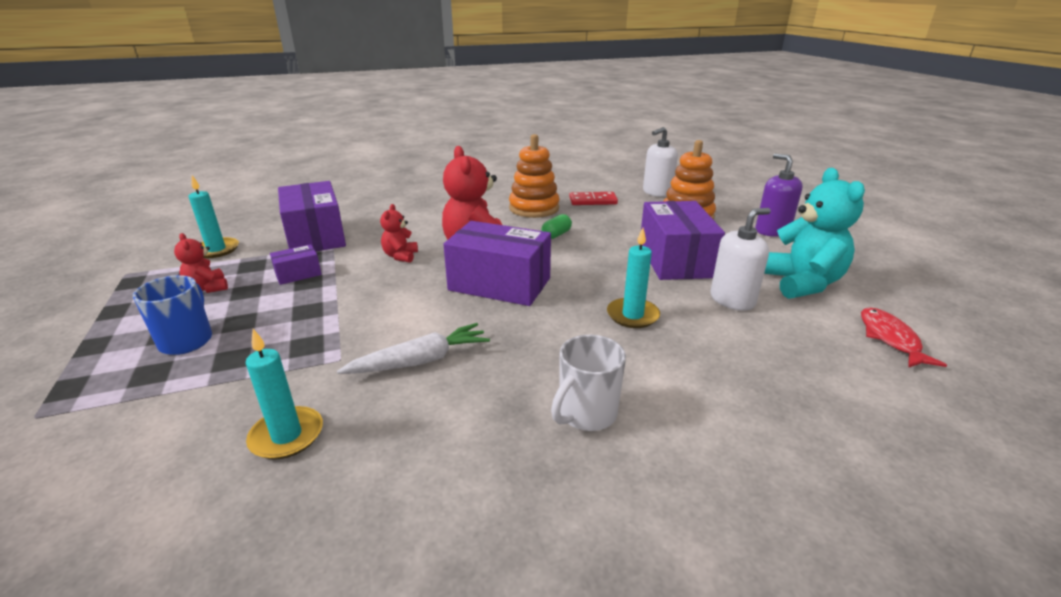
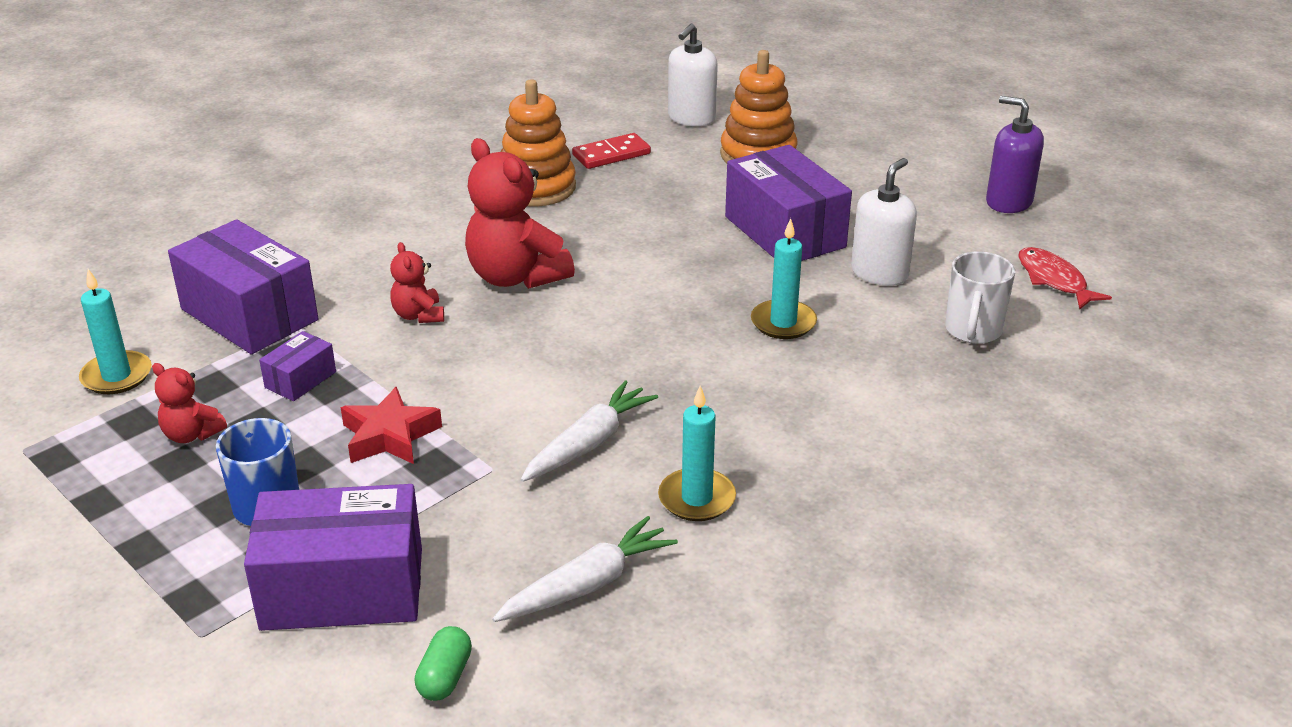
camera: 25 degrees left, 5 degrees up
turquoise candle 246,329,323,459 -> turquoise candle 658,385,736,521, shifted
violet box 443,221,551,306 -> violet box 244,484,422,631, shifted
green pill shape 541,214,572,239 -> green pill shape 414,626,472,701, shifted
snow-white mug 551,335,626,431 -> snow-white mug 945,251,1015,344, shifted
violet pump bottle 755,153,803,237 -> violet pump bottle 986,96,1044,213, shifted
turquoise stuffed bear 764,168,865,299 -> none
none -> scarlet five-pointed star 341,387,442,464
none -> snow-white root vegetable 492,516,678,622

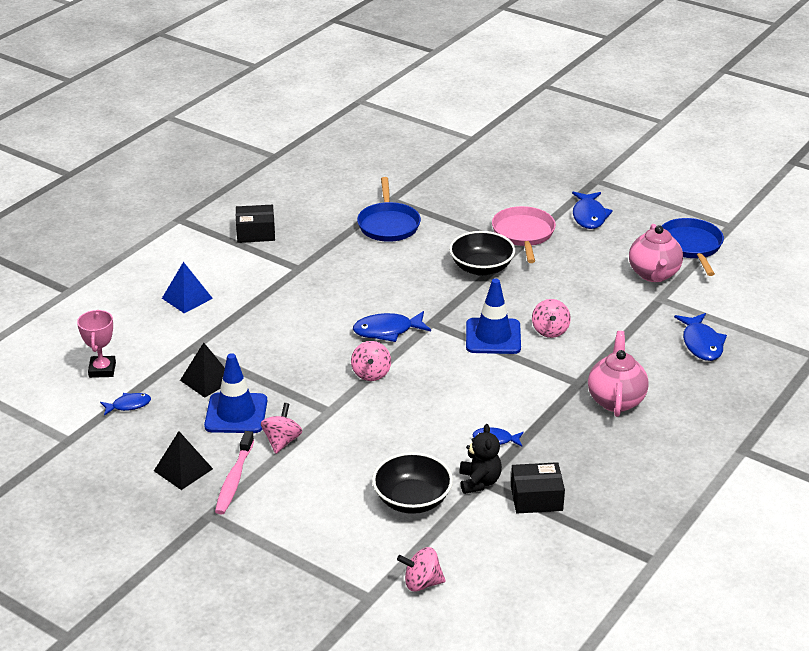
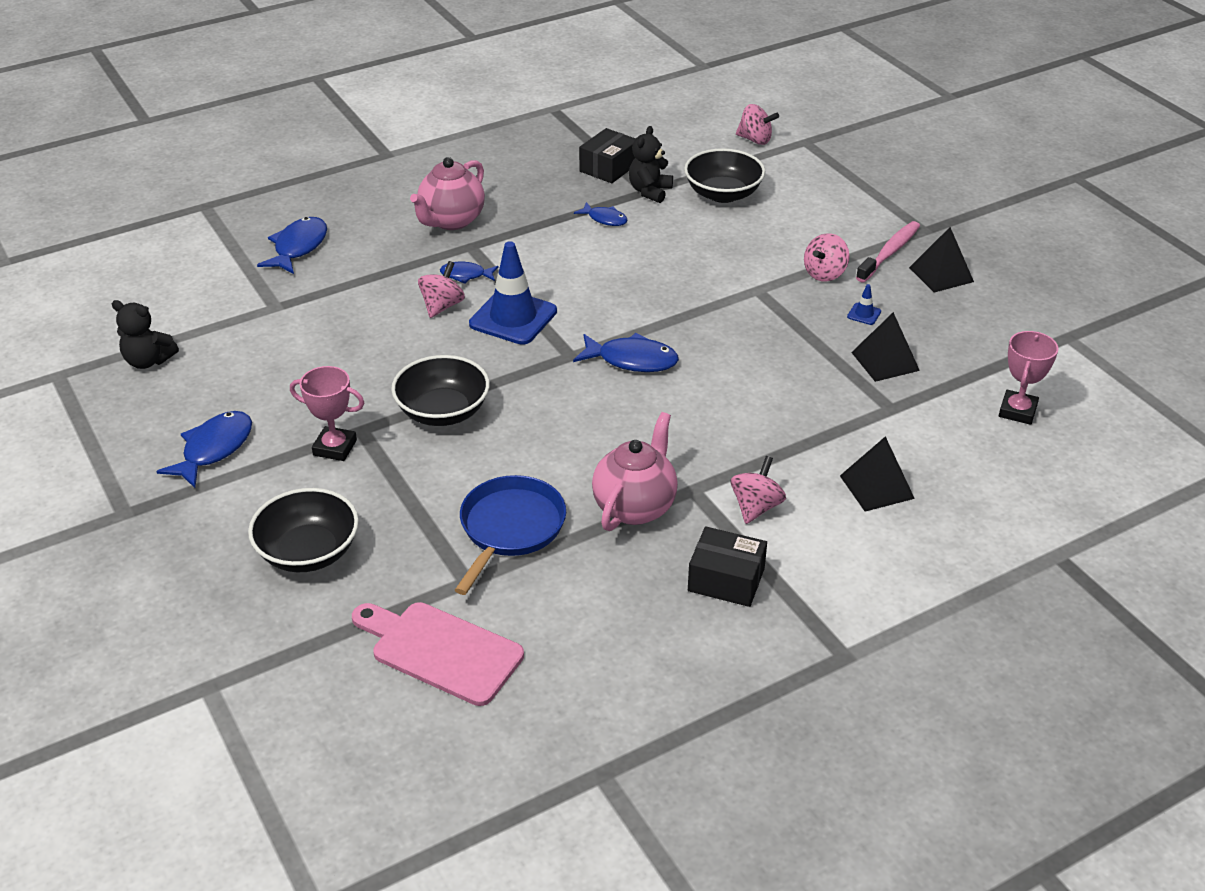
camera: 155 degrees left, 5 degrees up
royal blue toy fish 100,393,151,416 -> royal blue toy fish 440,262,499,284, shifted
royal blue solid pyramid 162,262,213,313 -> black solid pyramid 840,436,915,512
royal blue safety cone 204,353,267,433 -> royal blue safety cone 847,284,881,325, x0.40
rose-pink spinning top 351,341,391,381 -> rose-pink spinning top 731,456,786,524, shifted
rose-pink skillet 492,206,556,263 -> rose-pink award cup 290,366,364,461
black box 511,462,565,513 -> black box 579,128,636,183, 75 degrees counterclockwise
rose-pink teapot 629,224,683,282 -> rose-pink teapot 592,412,678,531, shifted
royal blue skillet 662,218,724,276 -> black stuffed bear 112,300,179,369
none -> black deep dish 248,488,359,572
none -> rose-pink chopping board 352,602,524,706

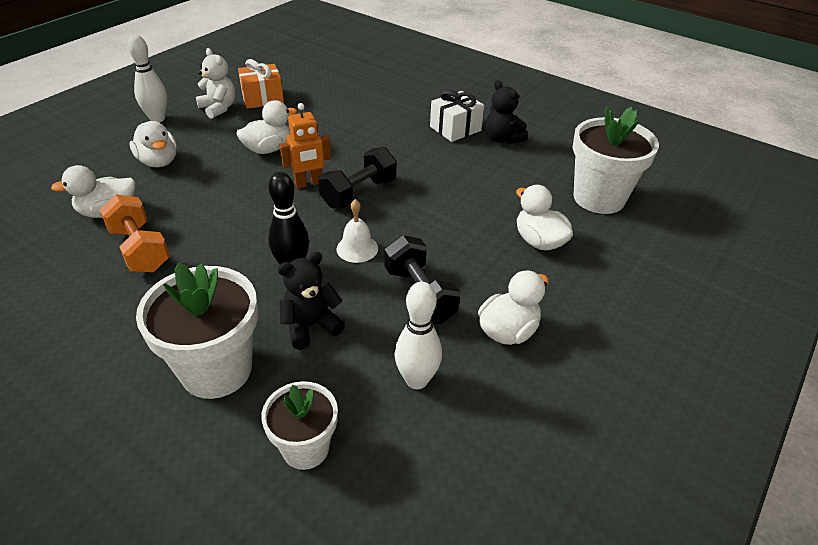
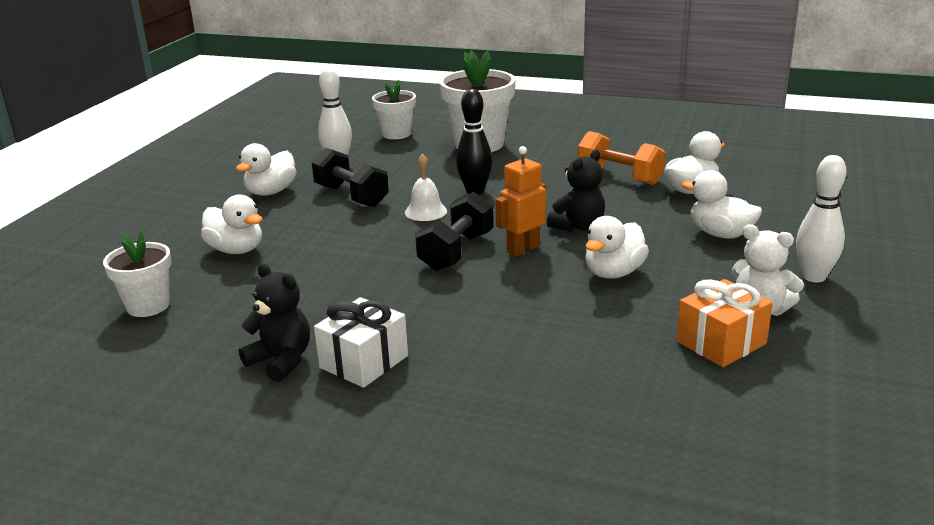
camera: 165 degrees right, 15 degrees down
black stuffed bear 278,252,345,350 -> black stuffed bear 547,149,605,232, shifted
snow-white plant pot 572,106,659,214 -> snow-white plant pot 103,231,171,317, x0.61

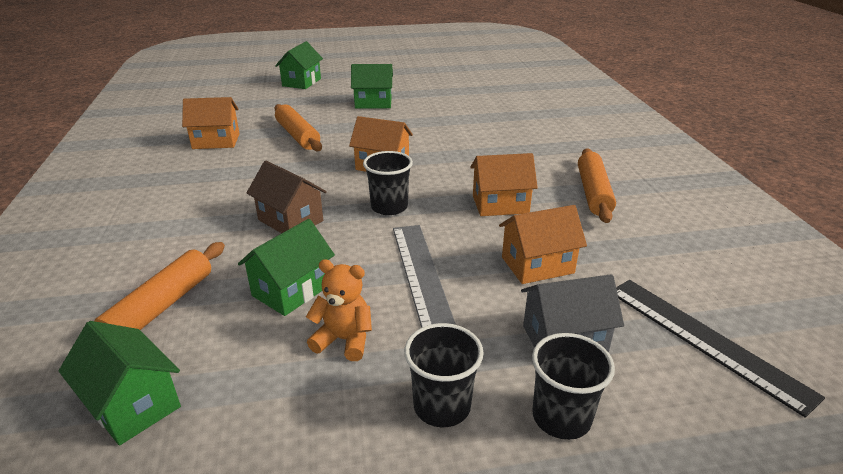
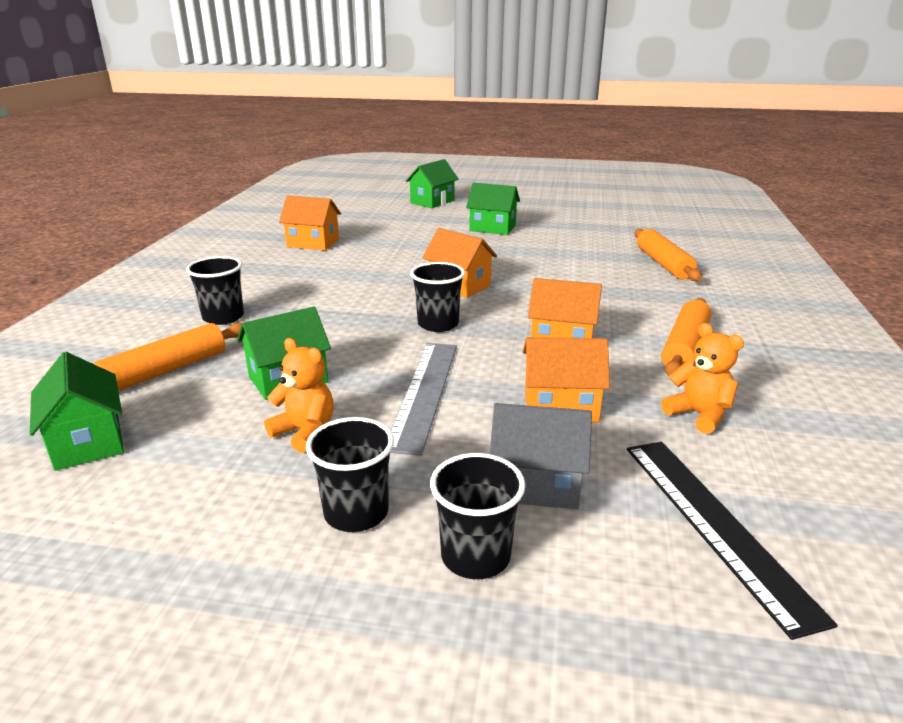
camera: 20 degrees right, 5 degrees down
russet house 247,161,327,233 -> none
bright orange pastry roller 274,104,322,151 -> bright orange pastry roller 635,229,702,281, shifted
none -> black cup 186,256,244,325
none -> bright orange stuffed bear 661,323,744,434

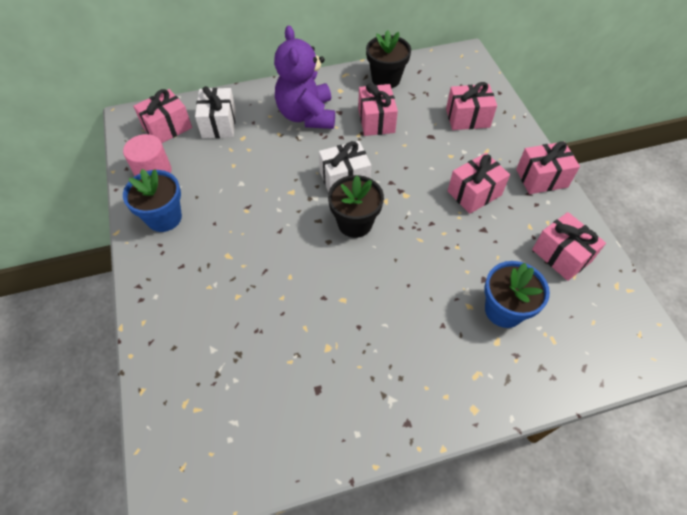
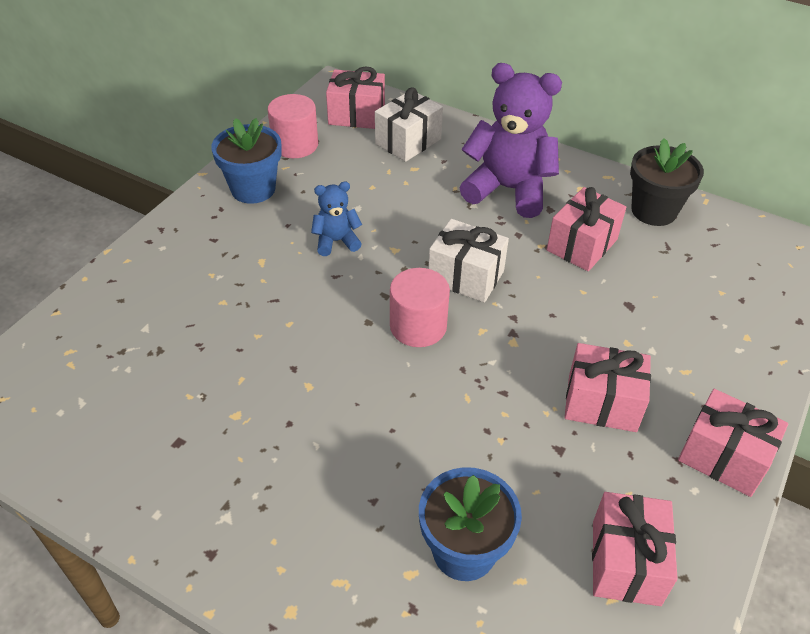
camera: 45 degrees right, 10 degrees down
violet stuffed bear 274,26,335,129 -> violet stuffed bear 460,63,562,218, 75 degrees clockwise
black plant pot 328,175,384,238 -> rose-pink solid cylinder 390,268,450,347
rose-pink present 446,82,497,130 -> none
none -> royal blue stuffed bear 311,182,362,256

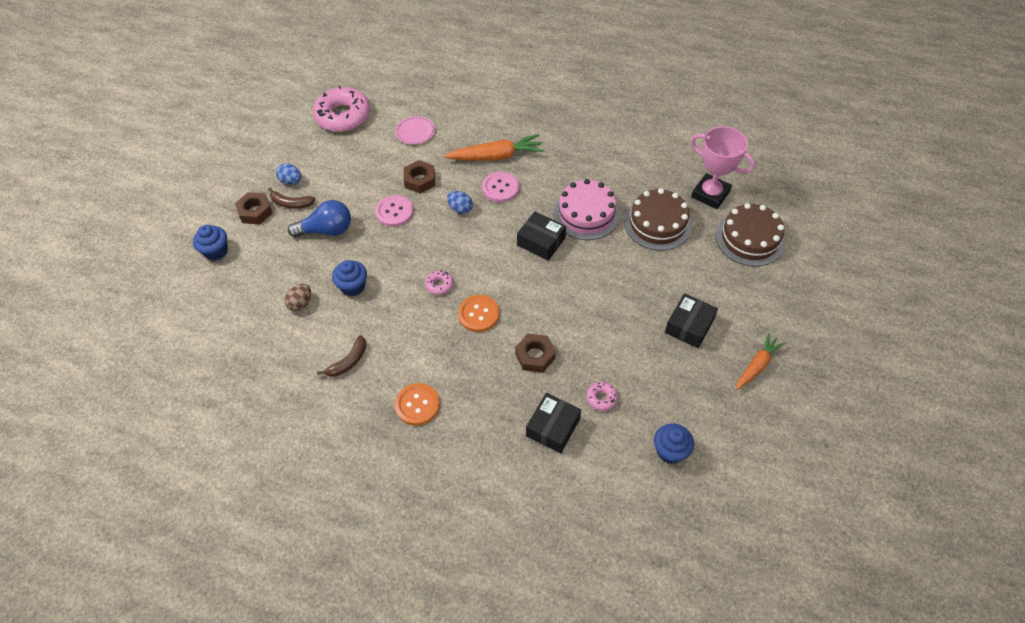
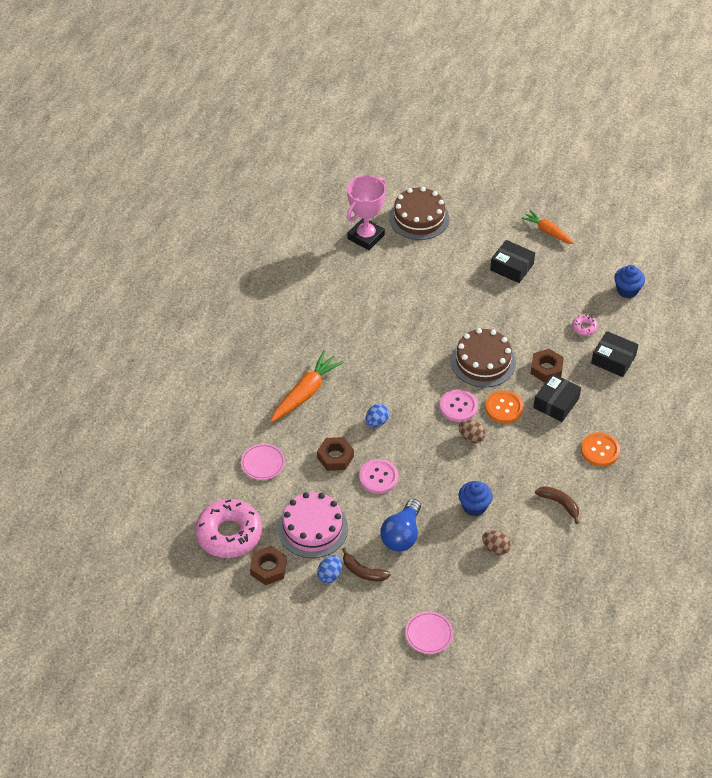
camera: 90 degrees left, 5 degrees down
royal blue fairy cake 193,225,228,260 -> rose-pink dinner plate 405,611,453,654
russet hex nut 235,192,273,224 -> russet hex nut 250,546,287,585, shifted
russet toy banana 268,187,316,209 -> russet toy banana 342,547,391,581, 105 degrees clockwise
royal blue lightbulb 288,200,351,237 -> royal blue lightbulb 380,499,421,552, 150 degrees counterclockwise
rose-pink doughnut 425,270,453,295 -> russet toy egg 459,420,486,443
bright orange root vegetable 444,134,544,161 -> bright orange root vegetable 270,351,344,422, 45 degrees clockwise
rose-pink shirt button 482,172,519,202 -> rose-pink shirt button 440,389,478,422, shifted
black box 517,211,566,261 -> black box 533,373,581,422, shifted
rose-pink gateau 553,179,620,240 -> rose-pink gateau 278,492,348,558, shifted
russet gateau 624,188,692,251 -> russet gateau 451,328,516,387, shifted

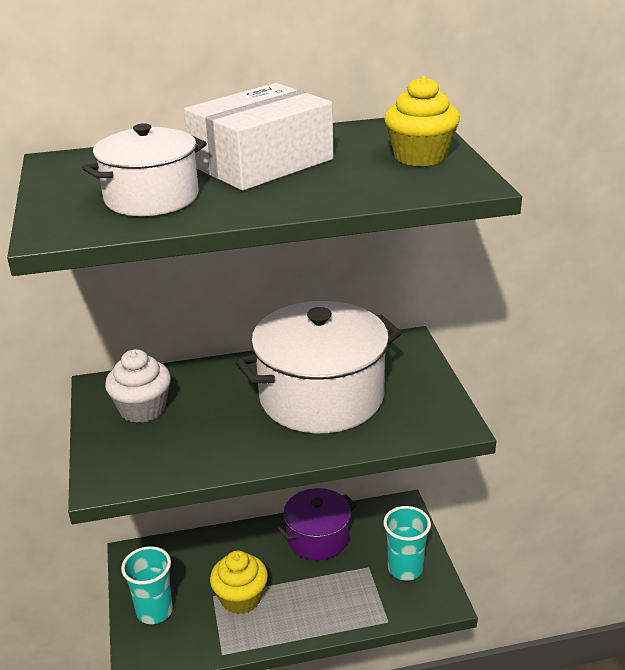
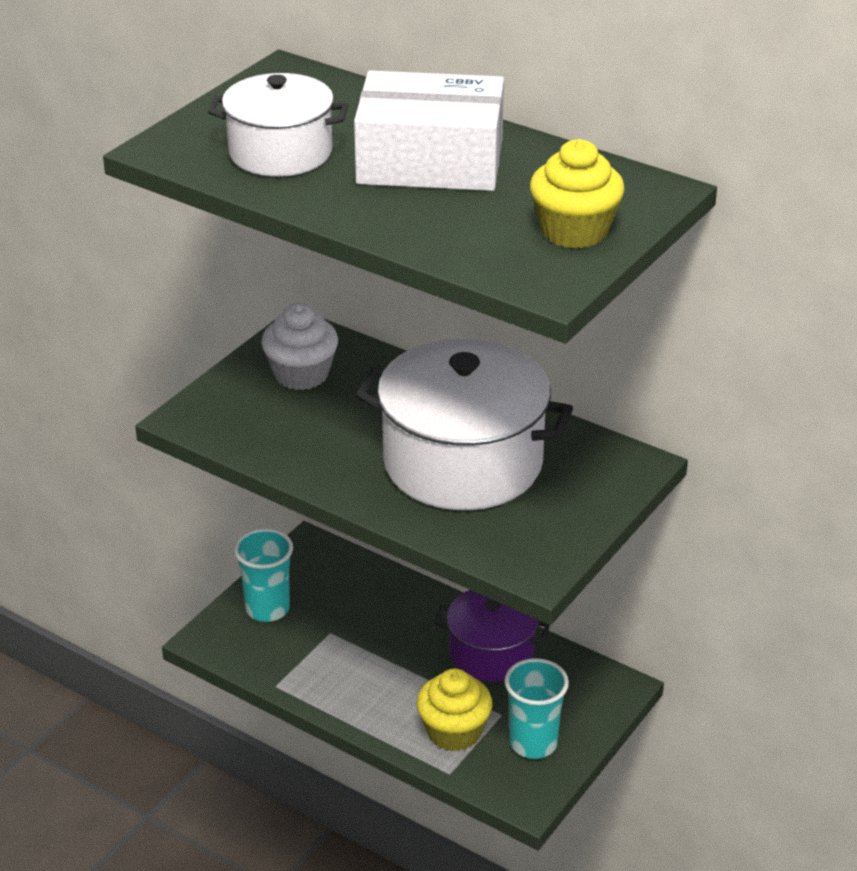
camera: 45 degrees right, 5 degrees up
bright yellow fairy cake 210,550,268,614 -> bright yellow fairy cake 416,669,493,751, shifted

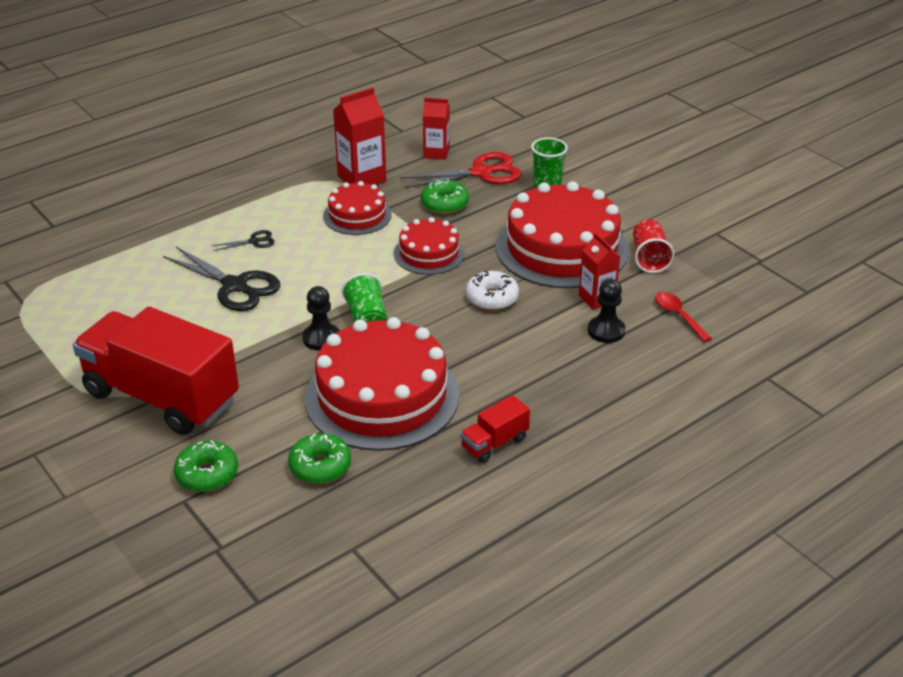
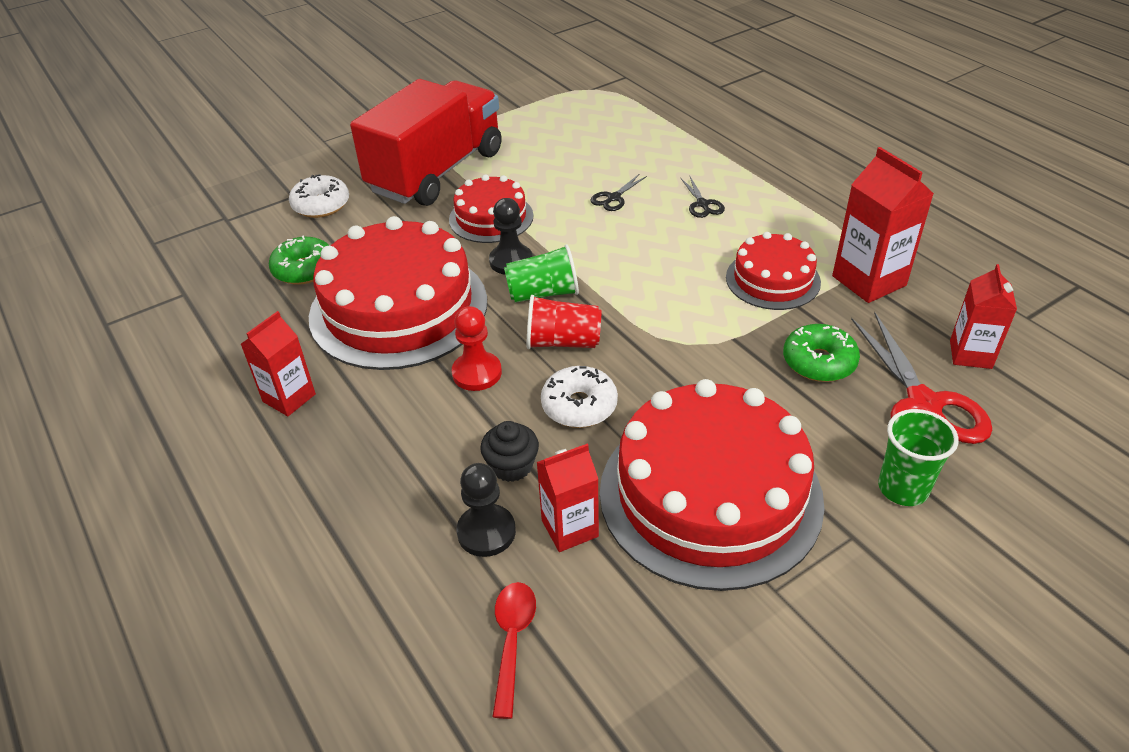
camera: 95 degrees right, 5 degrees up
black pair of scissors 163,247,280,311 -> black pair of scissors 591,174,647,211, x0.48
green doughnut 174,440,238,492 -> snow-white doughnut 289,174,349,218
scarlet gateau 394,217,465,275 -> scarlet gateau 449,174,534,243, shifted
scarlet truck 460,395,530,463 -> scarlet milk carton 241,311,316,416
scarlet cup 633,219,674,273 -> scarlet cup 527,295,601,349, shifted
scarlet tablespoon 655,292,712,342 -> scarlet tablespoon 492,582,536,719, 60 degrees counterclockwise
none -> scarlet pawn 452,306,502,391
none -> black fairy cake 480,421,539,482

